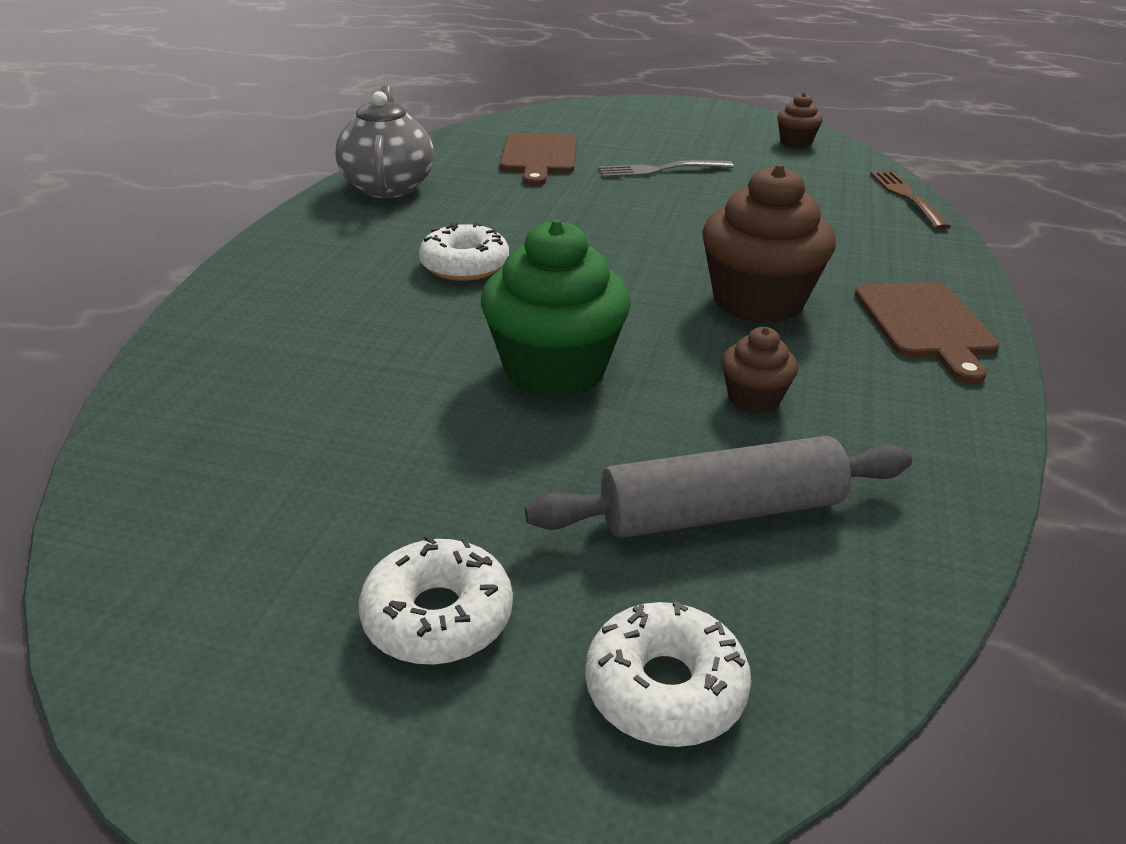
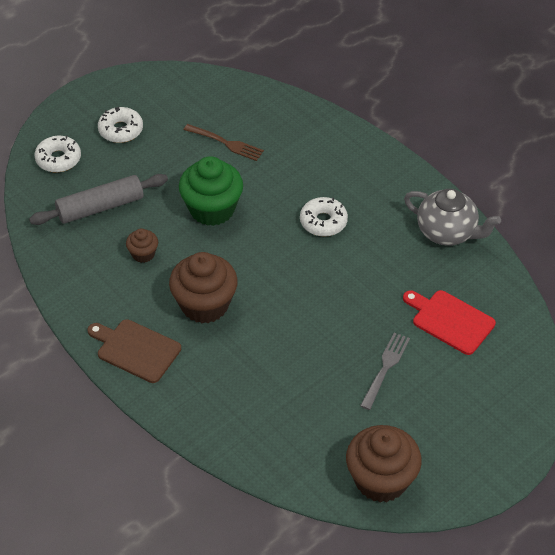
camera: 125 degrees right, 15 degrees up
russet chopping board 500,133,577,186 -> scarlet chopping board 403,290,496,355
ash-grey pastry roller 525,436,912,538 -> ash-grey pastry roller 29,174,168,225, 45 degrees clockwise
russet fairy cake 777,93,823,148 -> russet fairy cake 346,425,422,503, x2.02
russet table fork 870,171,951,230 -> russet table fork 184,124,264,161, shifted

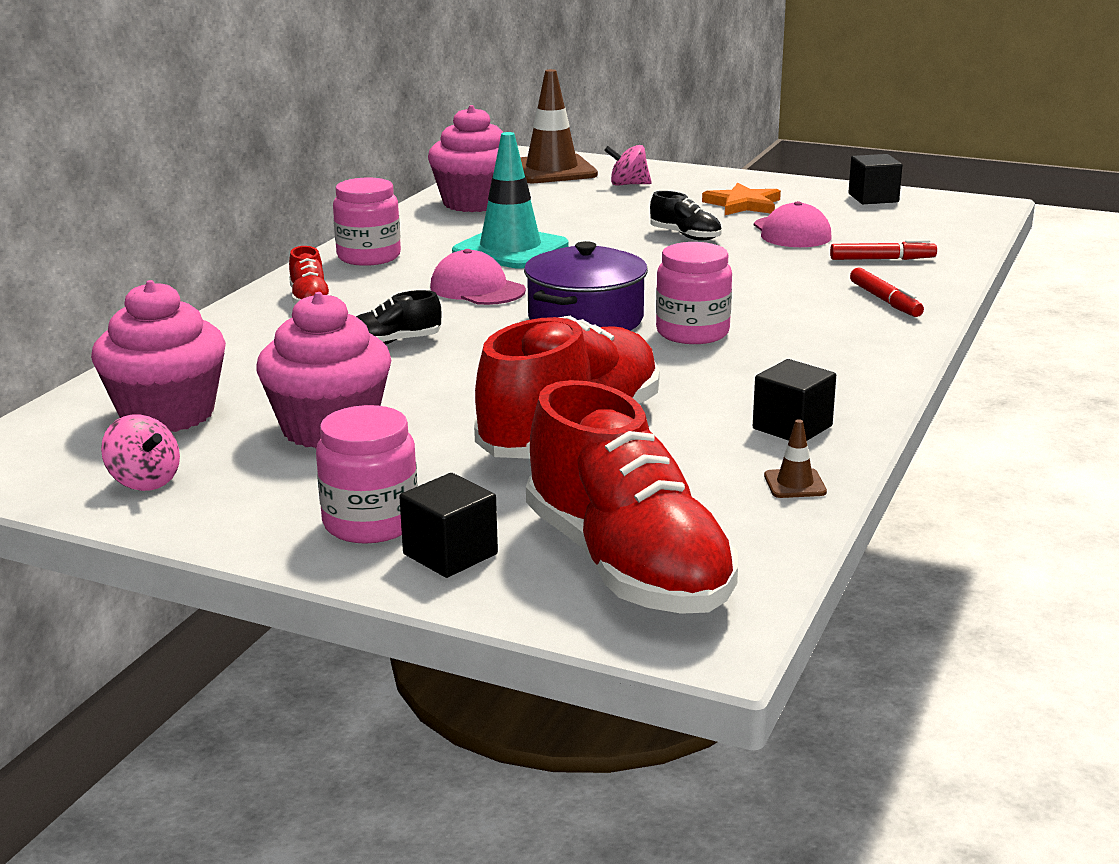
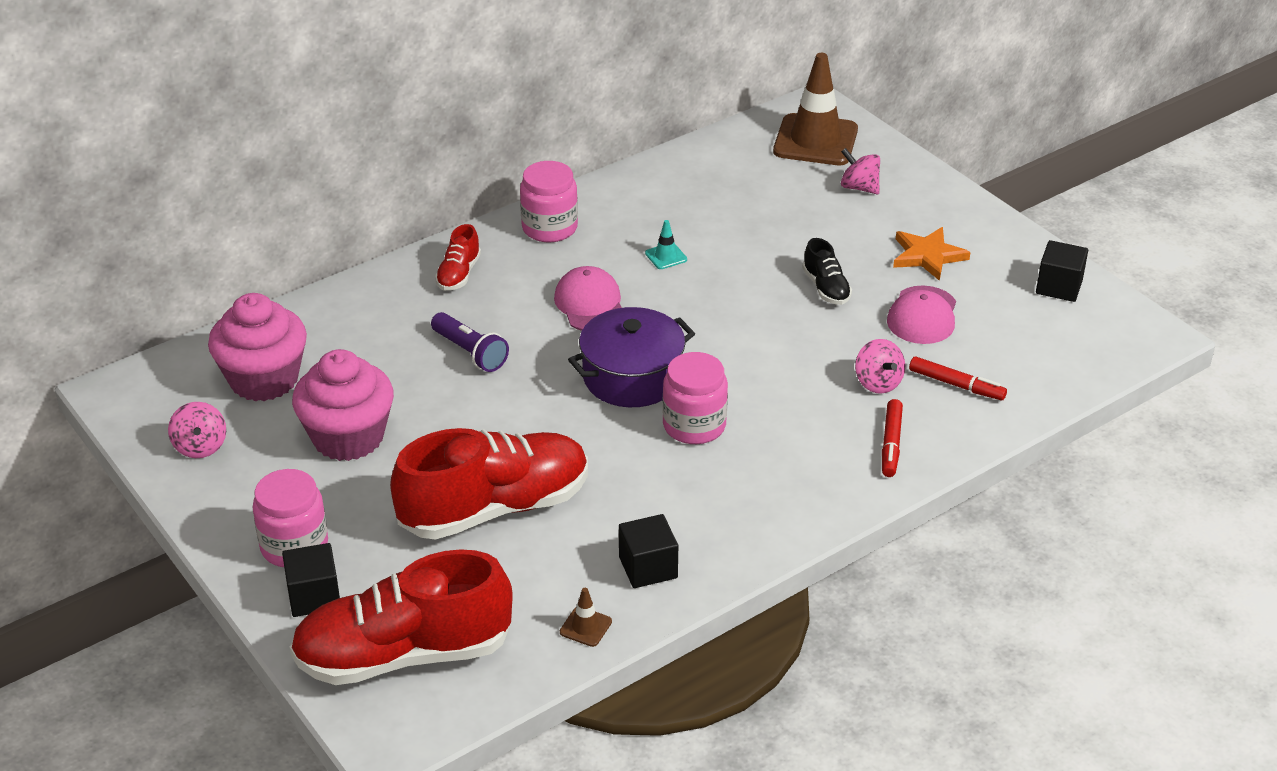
camera: 30 degrees right, 15 degrees up
black shoe 356,290,441,345 -> violet torch 431,312,509,372
rose-pink fairy cake 428,105,503,212 -> none
turquoise safety cone 452,132,568,269 -> turquoise safety cone 645,220,687,269, x0.41
scarlet shoe 526,380,738,614 -> scarlet shoe 289,549,513,685, 75 degrees clockwise
none -> rose-pink spinning top 855,339,905,394

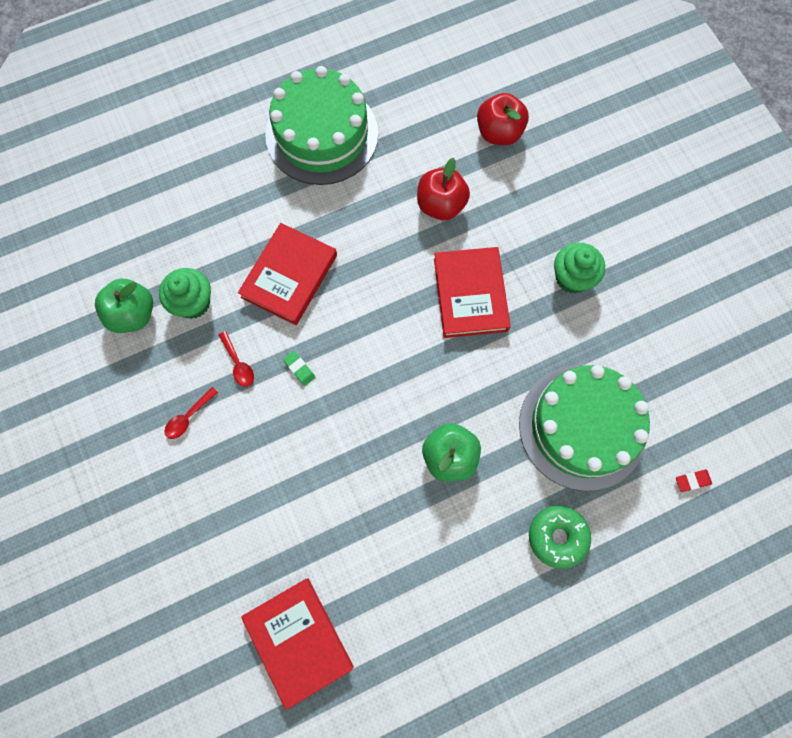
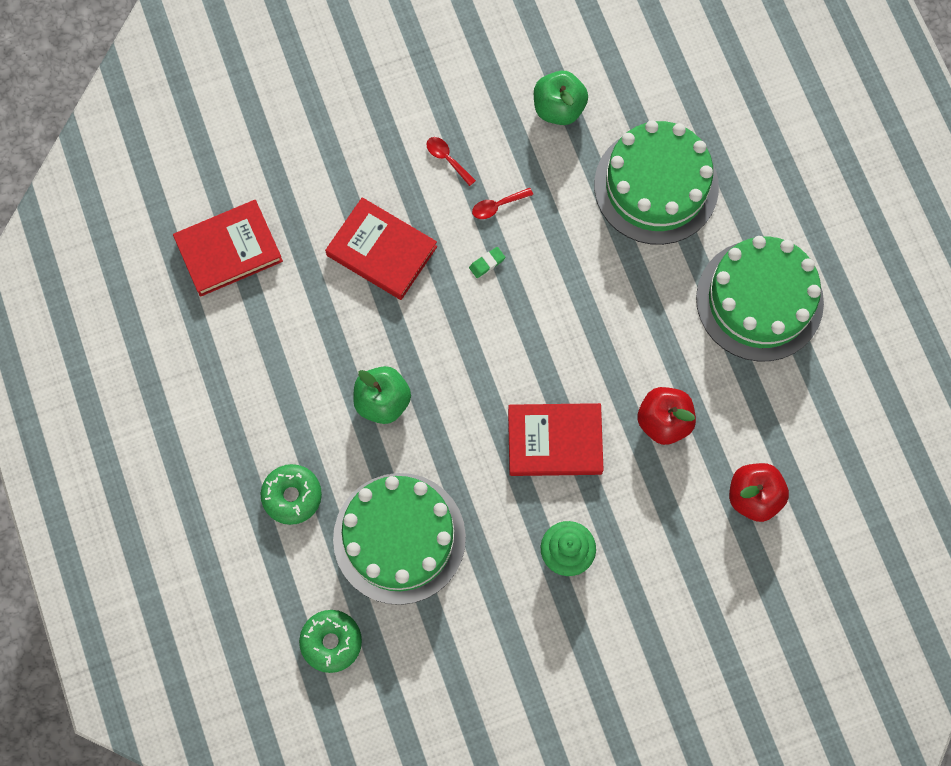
camera: 95 degrees right, 0 degrees up
green fairy cake 159,268,211,319 -> none
scarlet hardback 238,223,337,325 -> scarlet hardback 325,197,437,300, shifted
scarlet pencil eraser 676,470,712,492 -> green doughnut 299,610,362,673
none -> green gateau 594,120,719,245

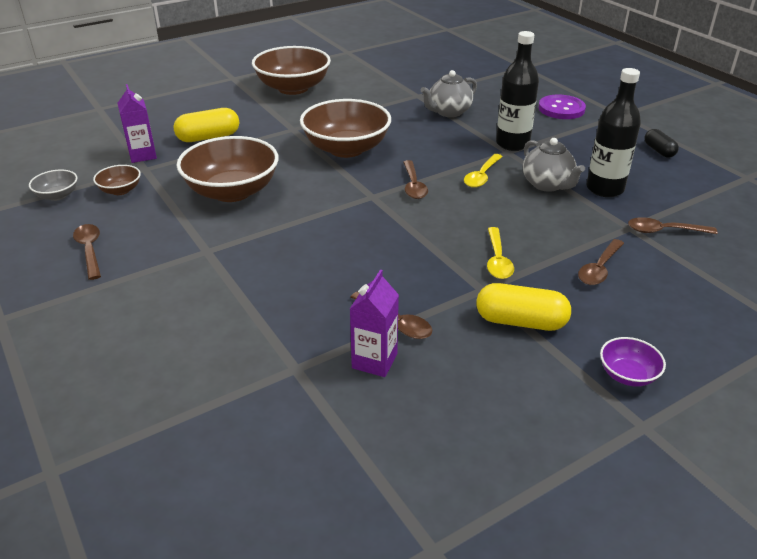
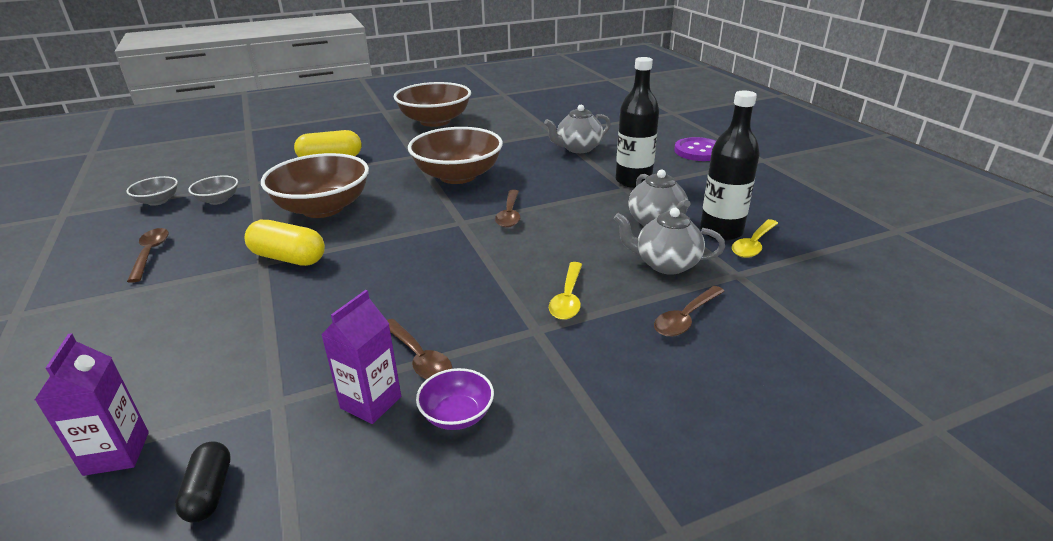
camera: 10 degrees right, 5 degrees down
russet deep dish 93,165,141,195 -> ash-grey deep dish 188,175,238,205
violet milk carton 117,84,157,163 -> violet milk carton 35,333,149,476, shifted
bright yellow tablespoon 464,154,503,188 -> bright yellow tablespoon 732,219,778,258, shifted
bright yellow pill shape 476,283,571,331 -> bright yellow pill shape 245,220,325,266, shifted
violet deep dish 600,337,666,387 -> violet deep dish 416,368,494,430, shifted
russet tablespoon 628,217,718,234 -> none
black pill shape 644,129,679,158 -> black pill shape 175,441,231,523, shifted
none -> ash-grey teapot 614,208,725,275

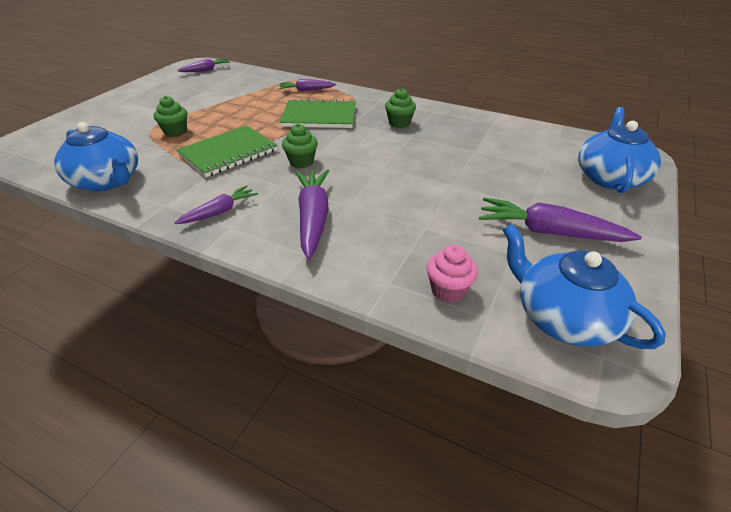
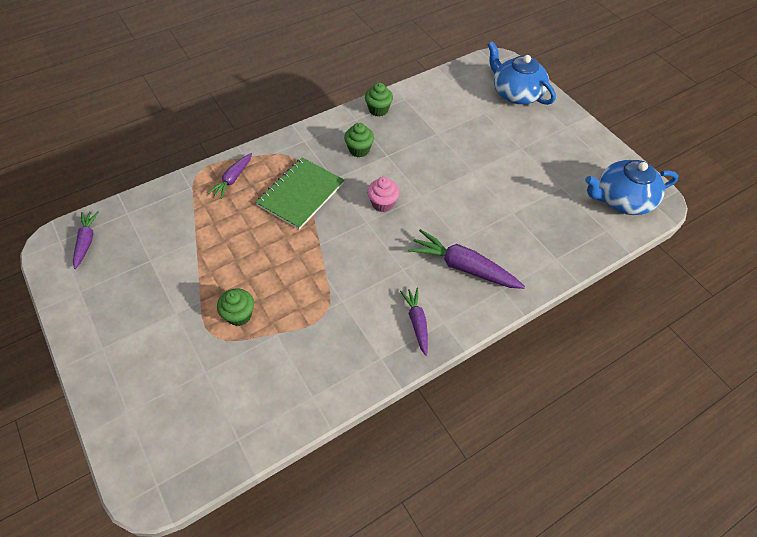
camera: 60 degrees left, 15 degrees up
royal blue teapot 54,122,138,191 -> none
green exercise book 176,125,277,177 -> none
green fairy cake 282,124,318,168 -> green fairy cake 365,82,393,117, shifted
rose-pink fairy cake 426,245,478,303 -> rose-pink fairy cake 367,177,399,212, shifted
violet root vegetable 479,197,642,242 -> none

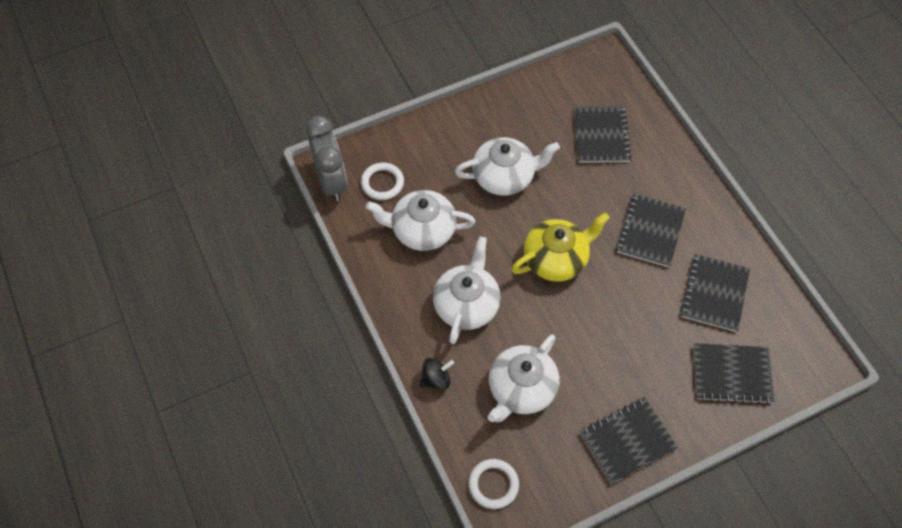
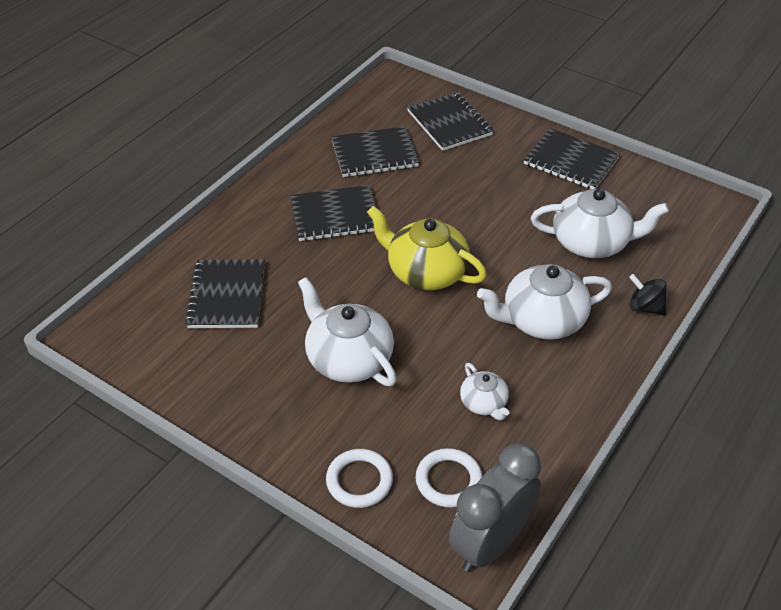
camera: 120 degrees left, 15 degrees down
snow-white teapot 365,190,475,251 -> snow-white teapot 460,363,510,420, x0.53
snow-white torus 468,459,519,509 -> snow-white torus 326,449,393,508, shifted
black exercise book 574,106,632,163 -> black exercise book 185,259,265,328, 60 degrees counterclockwise

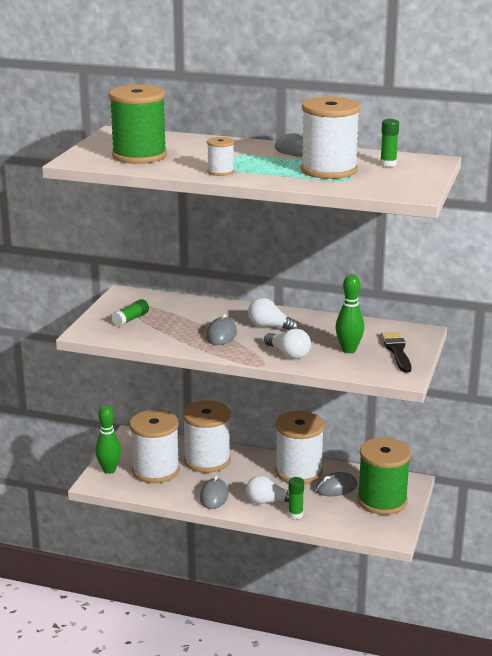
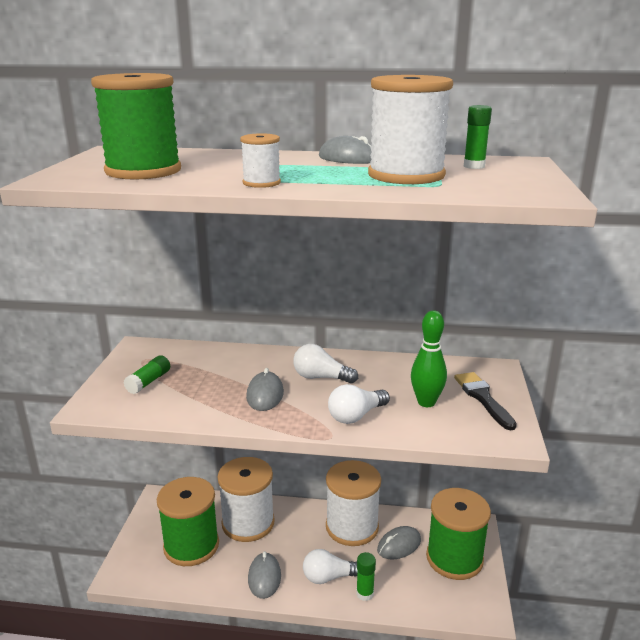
camera: 10 degrees left, 0 degrees up
green skittle 95,406,121,474 -> none
snow-white reel of thread 130,410,180,483 -> green reel of thread 157,477,219,566
snow-white lightbulb 264,329,311,359 -> snow-white lightbulb 328,384,390,424, 105 degrees clockwise

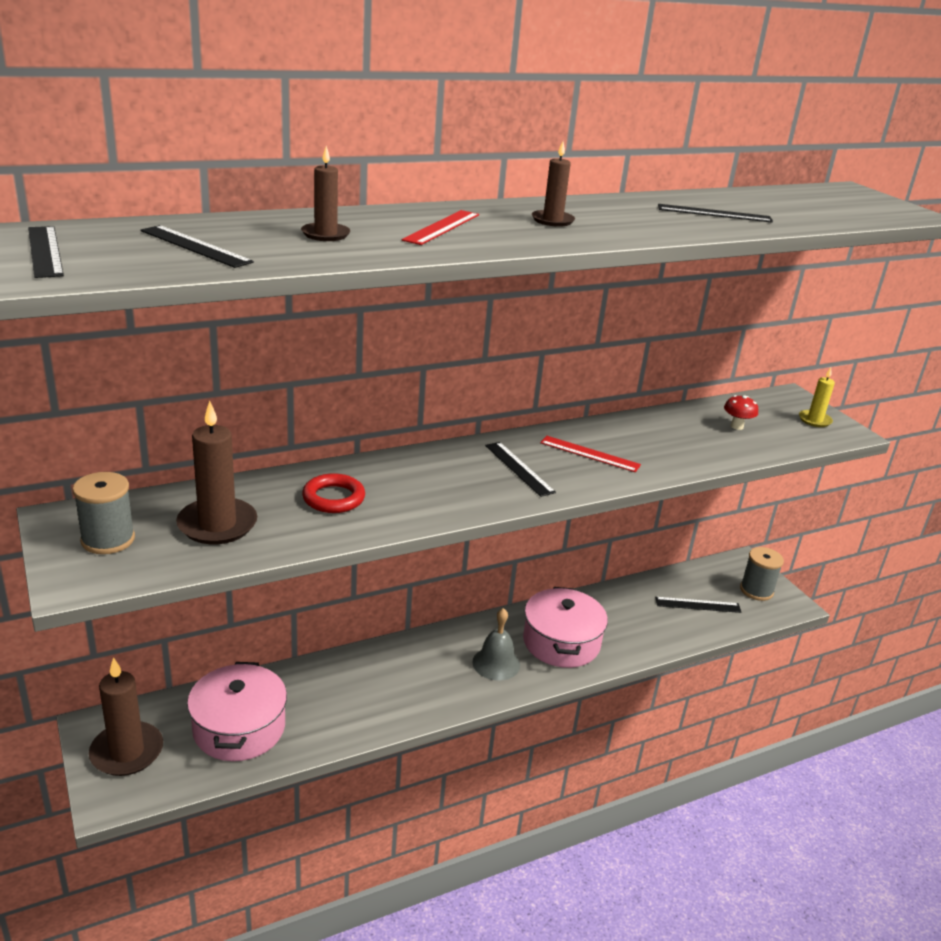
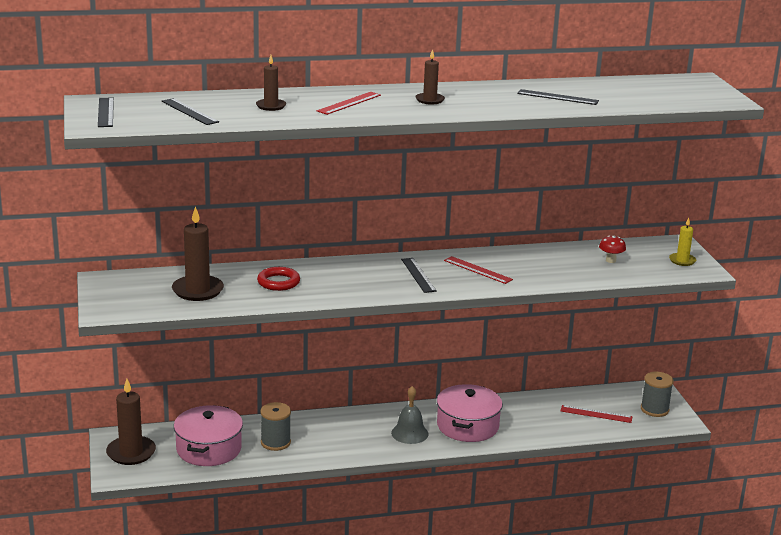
camera: 15 degrees right, 5 degrees down
ash-grey reel of thread 73,472,135,554 -> ash-grey reel of thread 260,402,291,451, shifted
black straightedge 655,597,741,613 -> scarlet straightedge 561,405,633,423

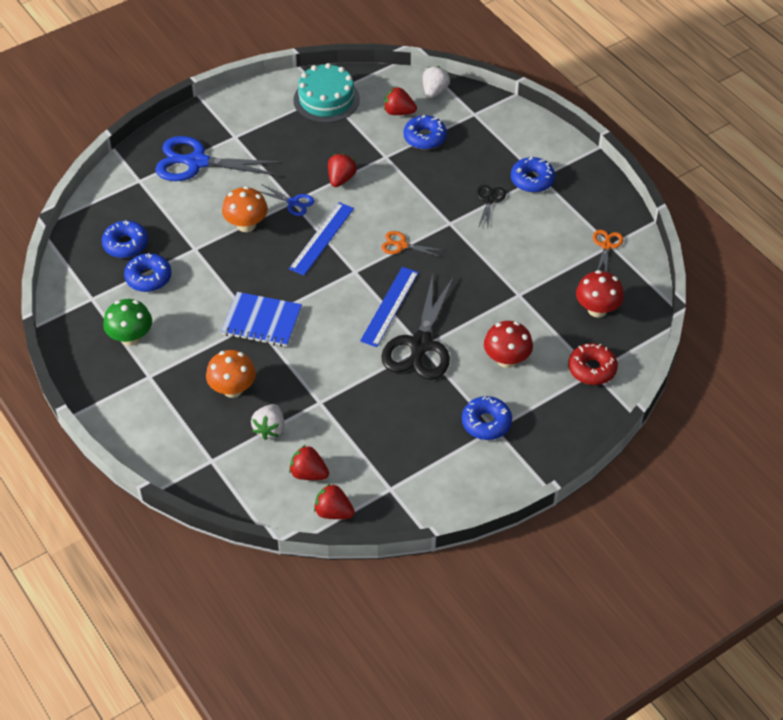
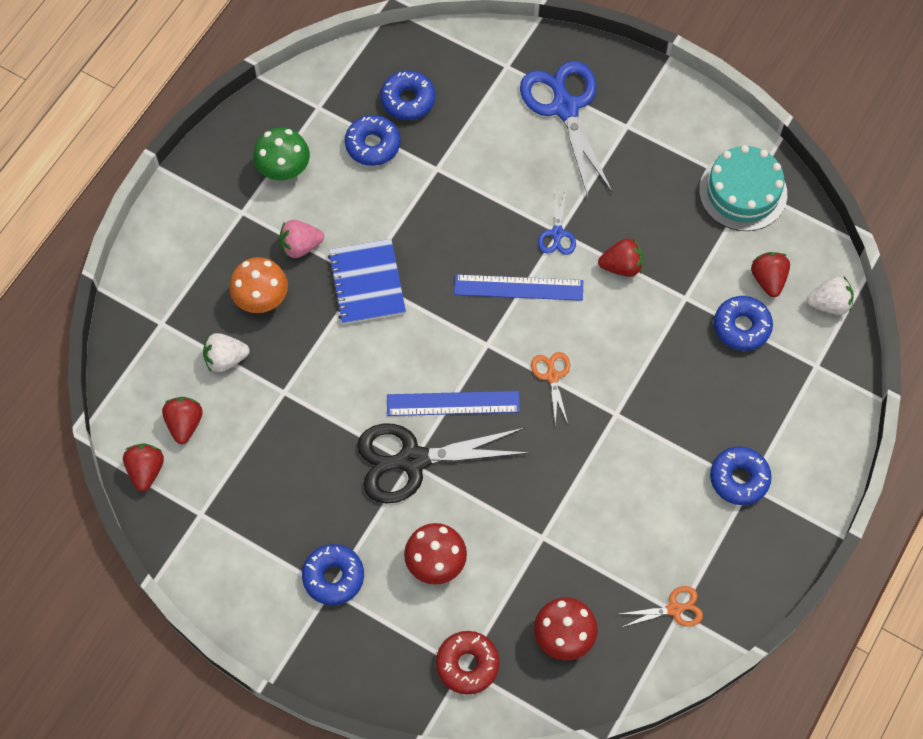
camera: 65 degrees right, 15 degrees up
bright orange toadstool 222,186,268,232 -> none
black pair of scissors 476,185,506,228 -> none
none -> rose-pink berry 280,220,324,258

